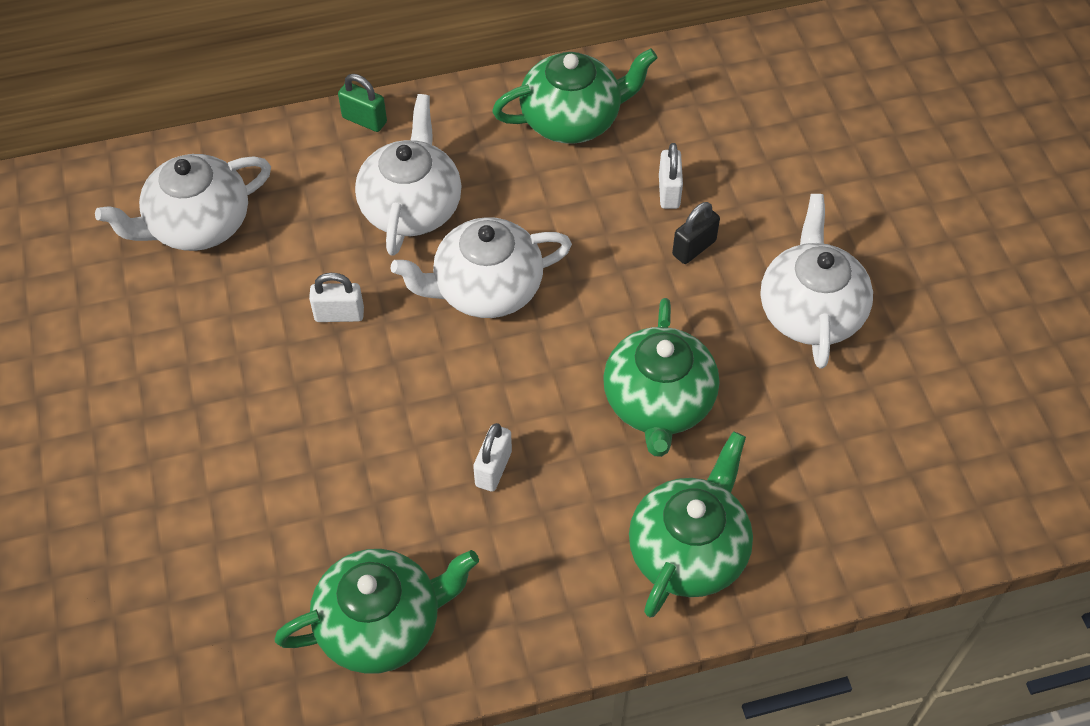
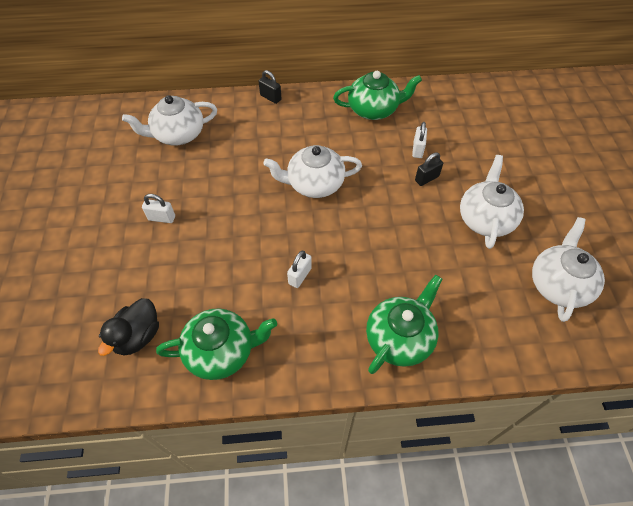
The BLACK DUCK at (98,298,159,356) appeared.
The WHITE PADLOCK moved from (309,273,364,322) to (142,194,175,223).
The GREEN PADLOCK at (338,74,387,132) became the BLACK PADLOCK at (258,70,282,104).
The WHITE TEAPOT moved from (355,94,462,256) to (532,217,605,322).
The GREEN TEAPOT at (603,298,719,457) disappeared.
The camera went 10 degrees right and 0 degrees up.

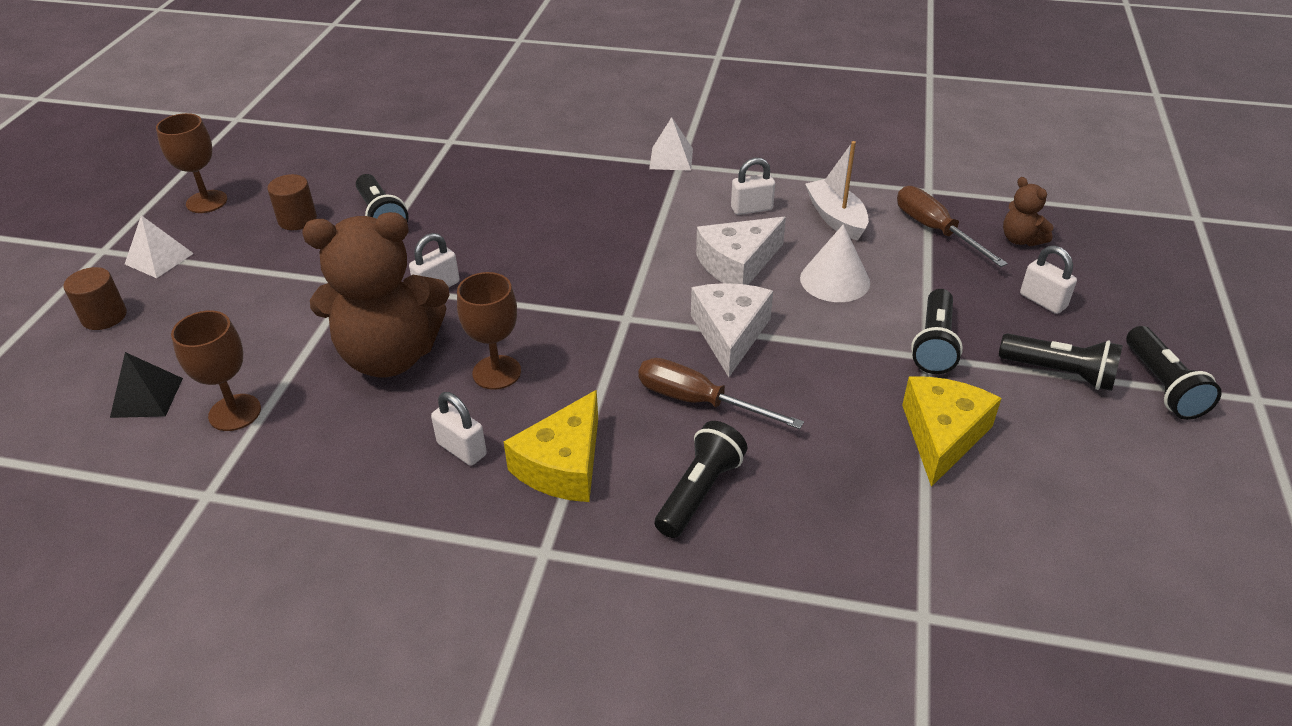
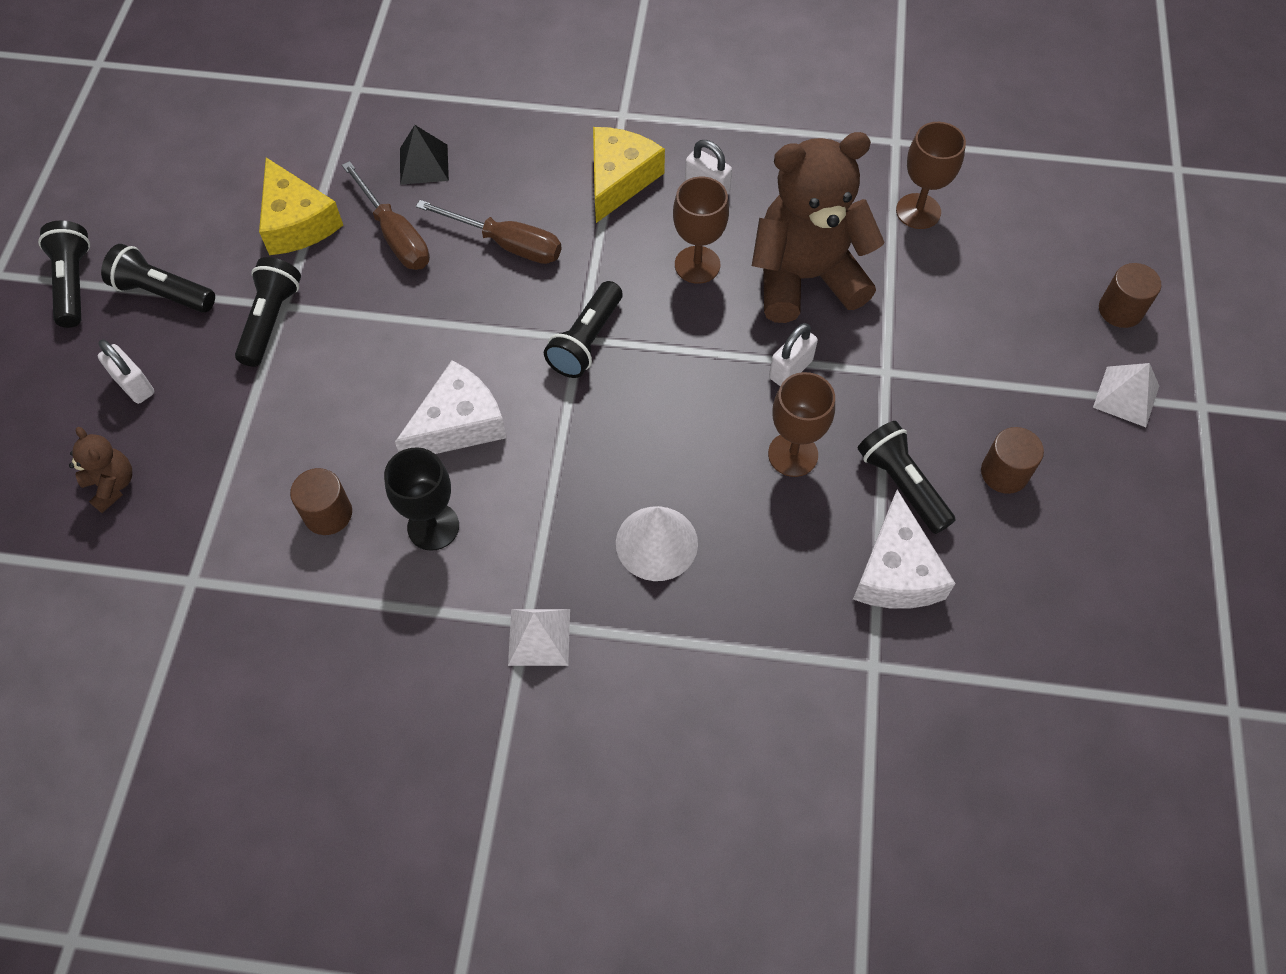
The YELLOW CHEESE at (902,377,1002,487) turned 45 degrees counterclockwise.
The WHITE BOAT at (805,141,869,241) was replaced by the BROWN CYLINDER at (290,468,352,535).
The BROWN SCREWDRIVER moved from (897,186,1008,267) to (342,161,430,270).
The WHITE PADLOCK at (731,158,775,215) was replaced by the BLACK GOBLET at (384,447,459,551).
The BLACK PYRAMID moved from (110,352,183,418) to (400,125,449,185).
The BLACK FLASHLIGHT moved from (655,421,747,538) to (544,281,622,378).
The WHITE CONE moved from (800,224,870,302) to (616,506,698,581).
The BROWN GOBLET moved from (156,113,227,213) to (768,372,835,477).
The WHITE CHEESE moved from (691,283,773,377) to (853,489,956,609).
The camera went 175 degrees right and 20 degrees up.

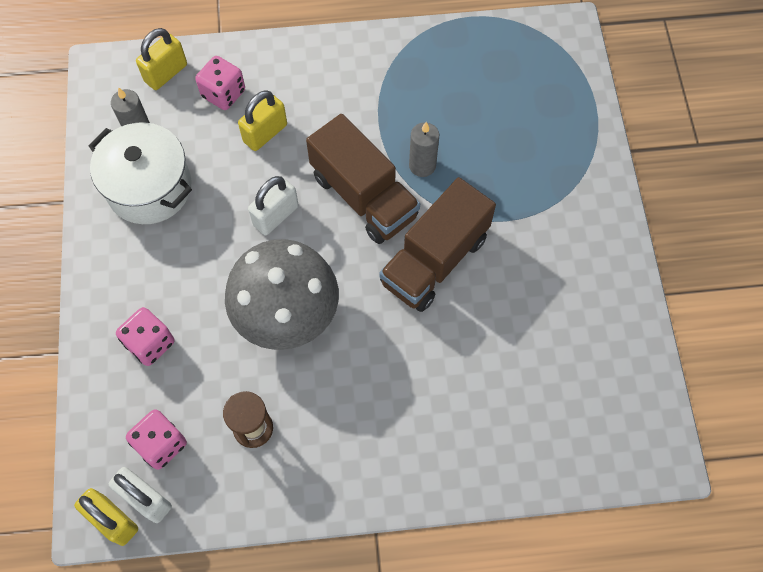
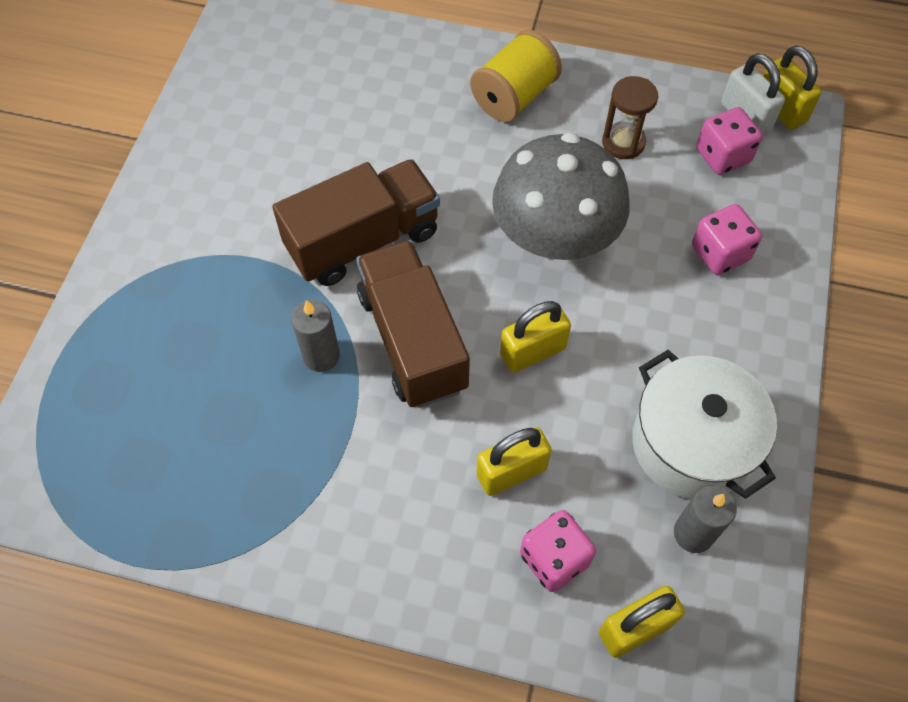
The YELLOW SPOOL at (470,30,562,122) appeared.
The WHITE PADLOCK at (248,176,299,235) became the YELLOW PADLOCK at (500,301,571,373).
The camera went 160 degrees left and 5 degrees down.

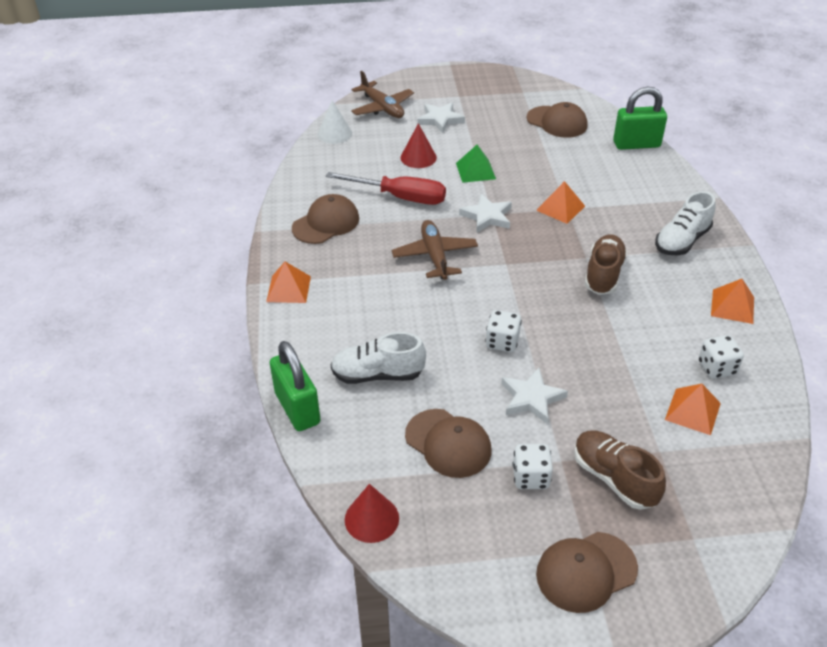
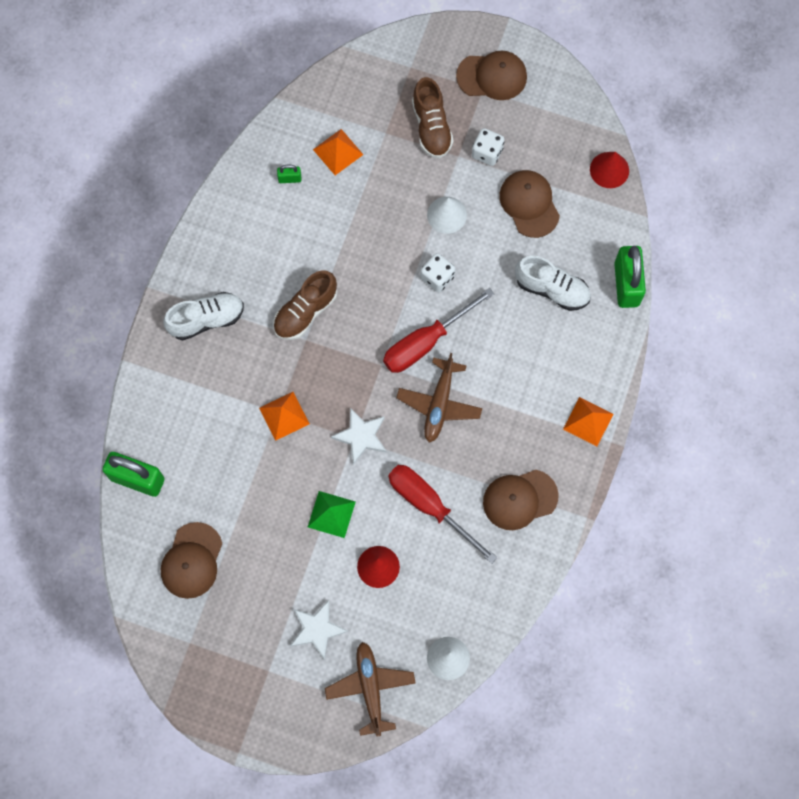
The BROWN CAP at (526,102,588,138) turned 135 degrees counterclockwise.
The WHITE DICE at (699,335,744,379) was replaced by the GREEN PADLOCK at (277,165,301,183).
The RED SCREWDRIVER at (383,288,494,373) appeared.
The WHITE STAR at (501,368,568,424) was replaced by the WHITE CONE at (427,197,467,234).
The ORANGE PYRAMID at (711,279,754,324) disappeared.
The camera went 155 degrees left and 30 degrees up.

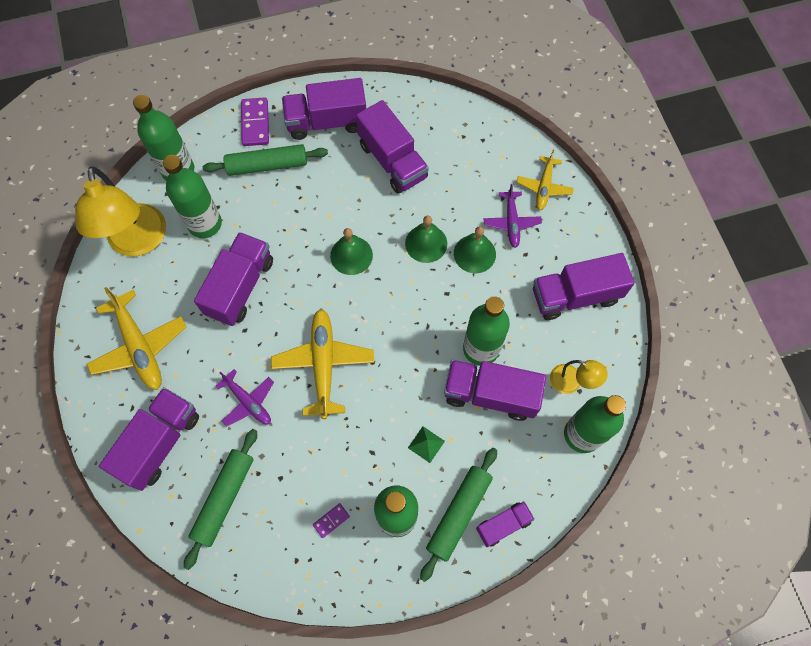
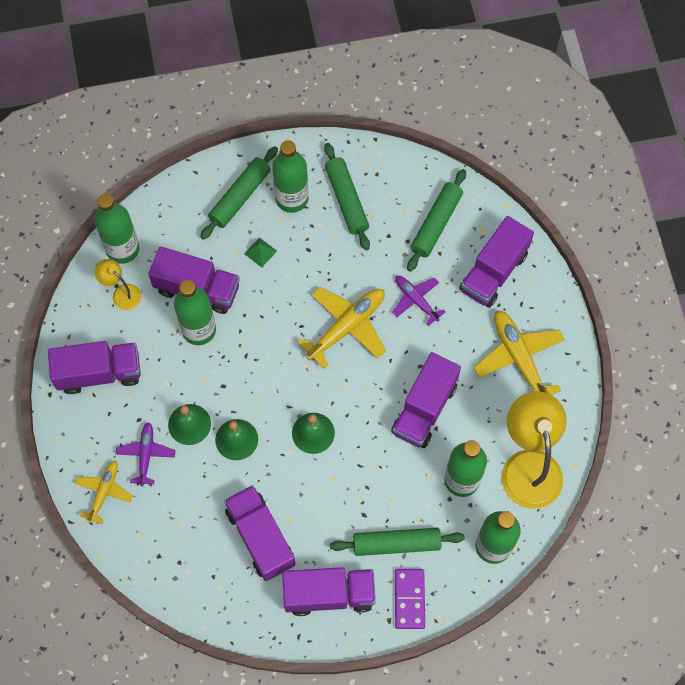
The YELLOW PLANE at (271,309,374,419) turned 135 degrees counterclockwise.
The PURPLE DOMINO at (313,503,350,538) was replaced by the GREEN ROLLING PIN at (324,143,370,250).
The PURPLE TRUCK at (476,501,535,547) disappeared.
The camera went 175 degrees left and 0 degrees up.

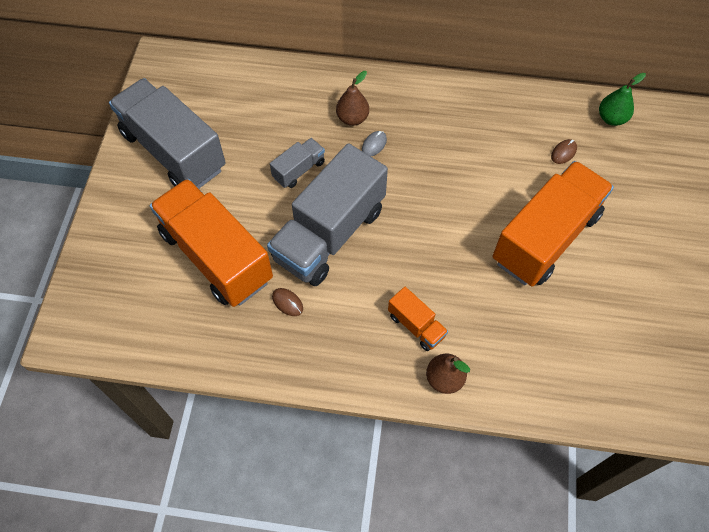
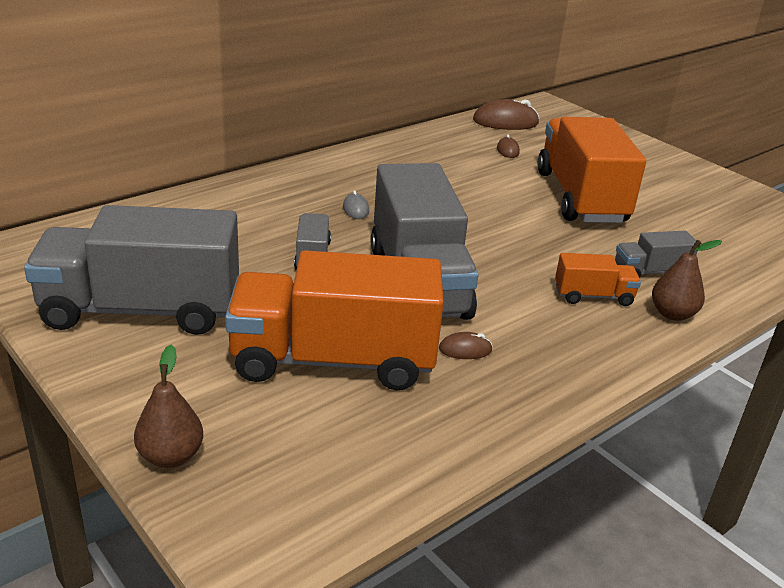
The BROWN PEAR moved from (336,71,369,126) to (134,345,203,468).
The GREEN PEAR at (599,73,646,126) was replaced by the BROWN MOUSE at (473,99,540,130).
The GREY TRUCK at (615,231,698,278) appeared.
The camera went 50 degrees left and 30 degrees down.

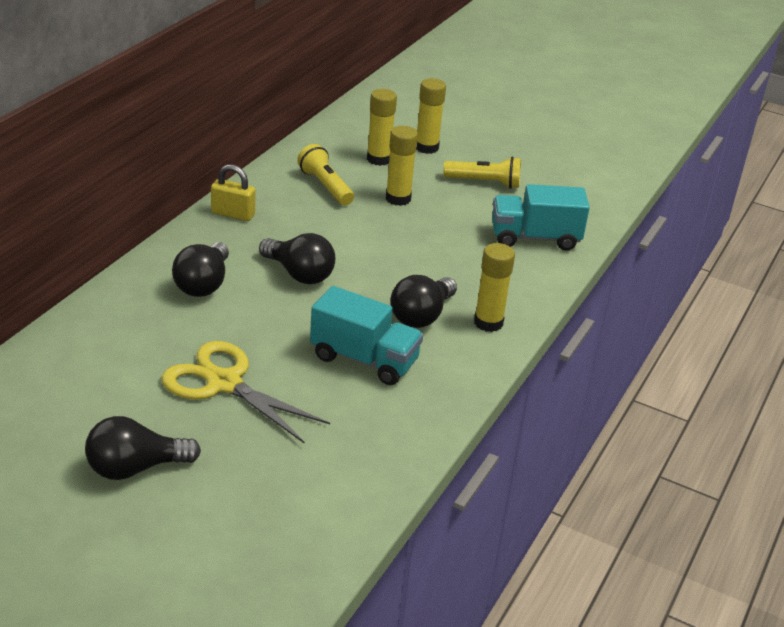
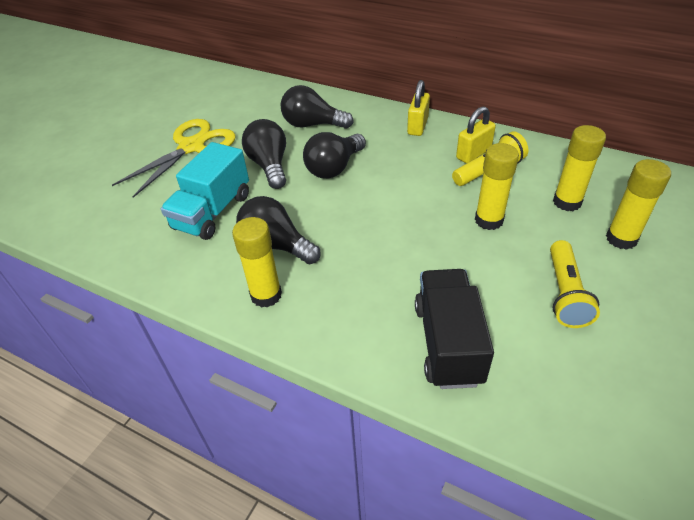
The BLACK LIGHT BULB moved from (85,416,201,480) to (242,119,286,189).
The TURQUOISE TRUCK at (492,184,590,251) became the BLACK TRUCK at (415,269,494,389).
The YELLOW PADLOCK at (456,106,496,163) appeared.
The camera went 95 degrees right and 10 degrees up.

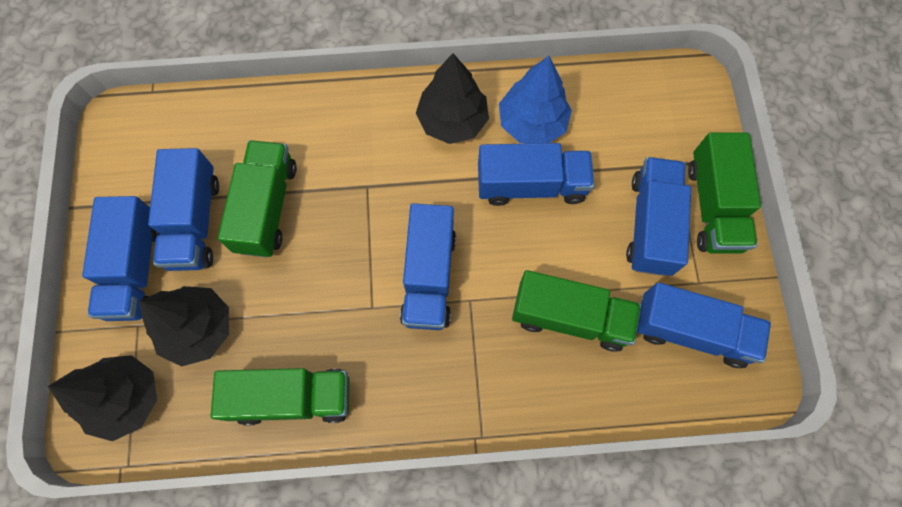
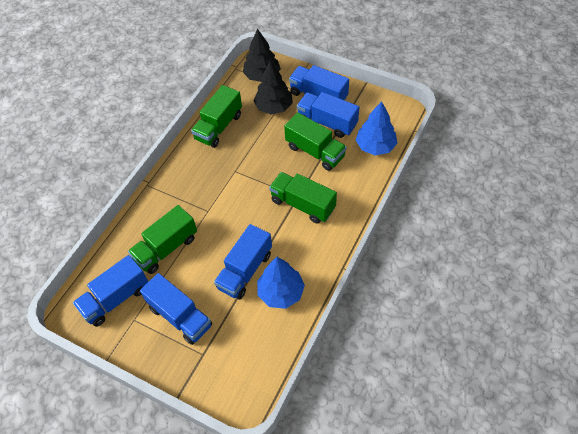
The GREEN TRUCK moved from (688,132,761,254) to (269,172,337,224).
The BLUE TREE at (356,101,397,156) appeared.
The BLUE TRUCK at (400,203,456,330) disappeared.
The BLACK TREE at (416,53,489,144) disappeared.
The camera went 125 degrees right and 15 degrees down.

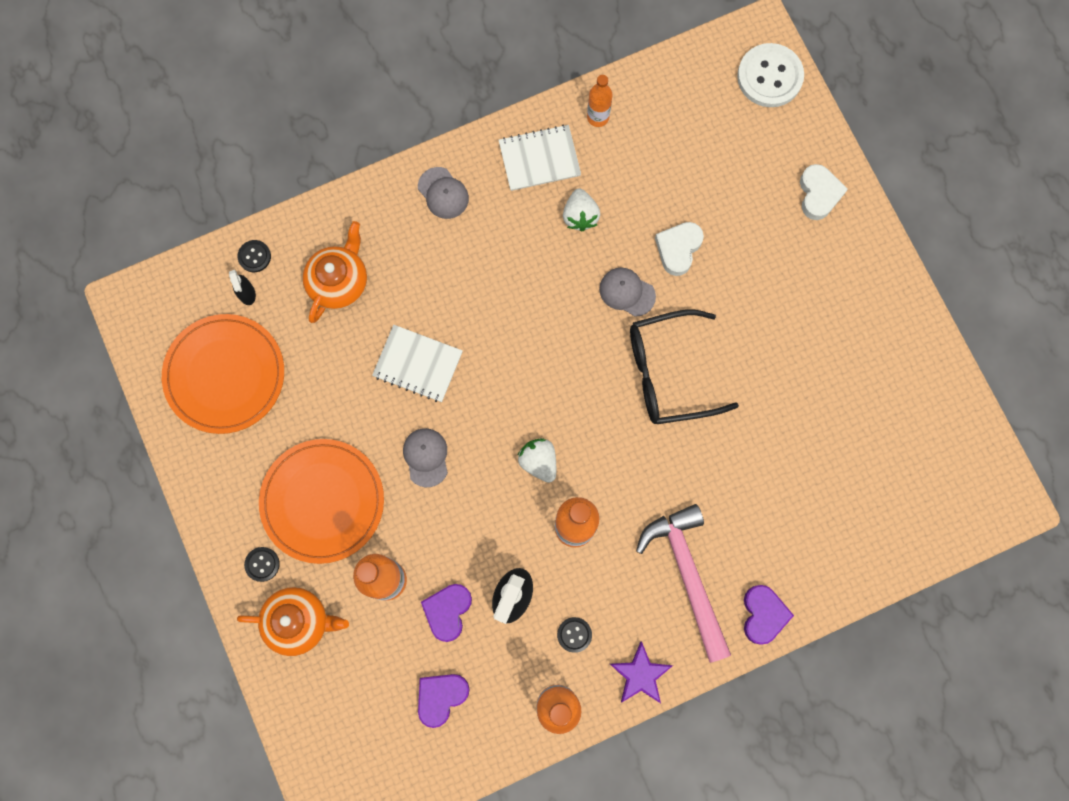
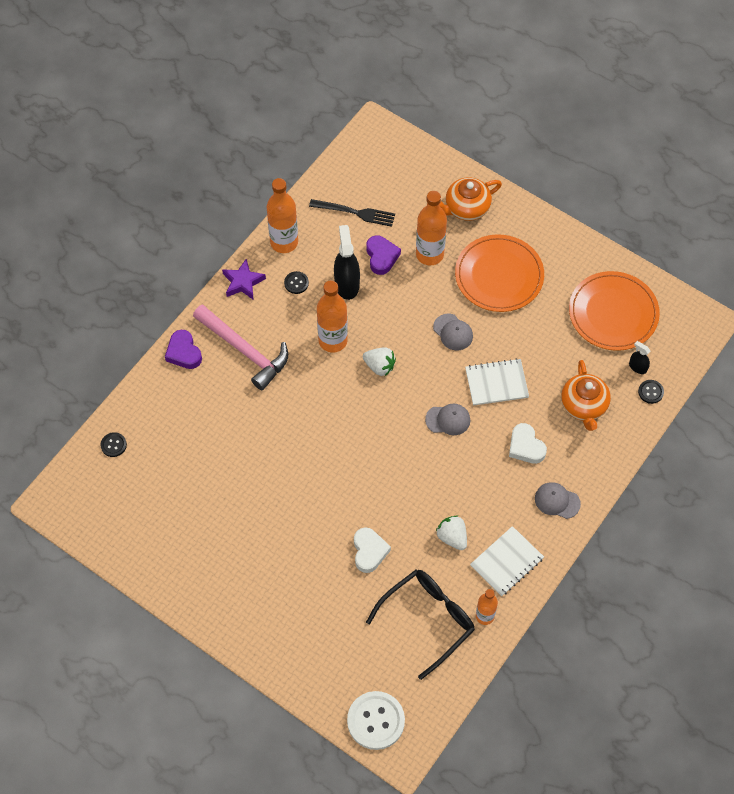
The BLACK BUTTON moved from (244,547,280,582) to (100,432,127,457).
The PURPLE HEART at (418,674,470,728) was replaced by the BLACK FORK at (309,199,395,227).
The BLACK GLASSES moved from (630,309,739,424) to (366,570,475,680).
The GREY CAP moved from (599,268,656,317) to (425,403,470,435).
The WHITE HEART moved from (800,164,848,220) to (509,423,547,464).
The camera went 150 degrees right and 15 degrees down.

